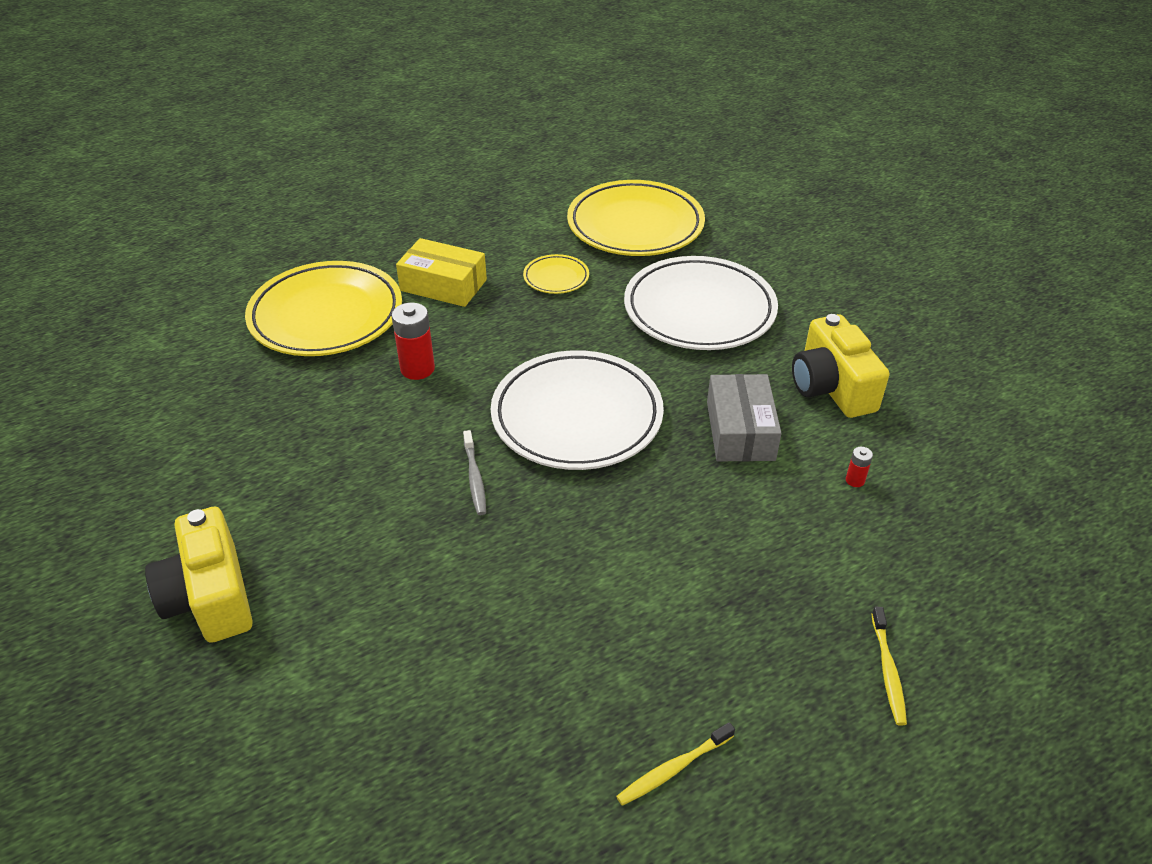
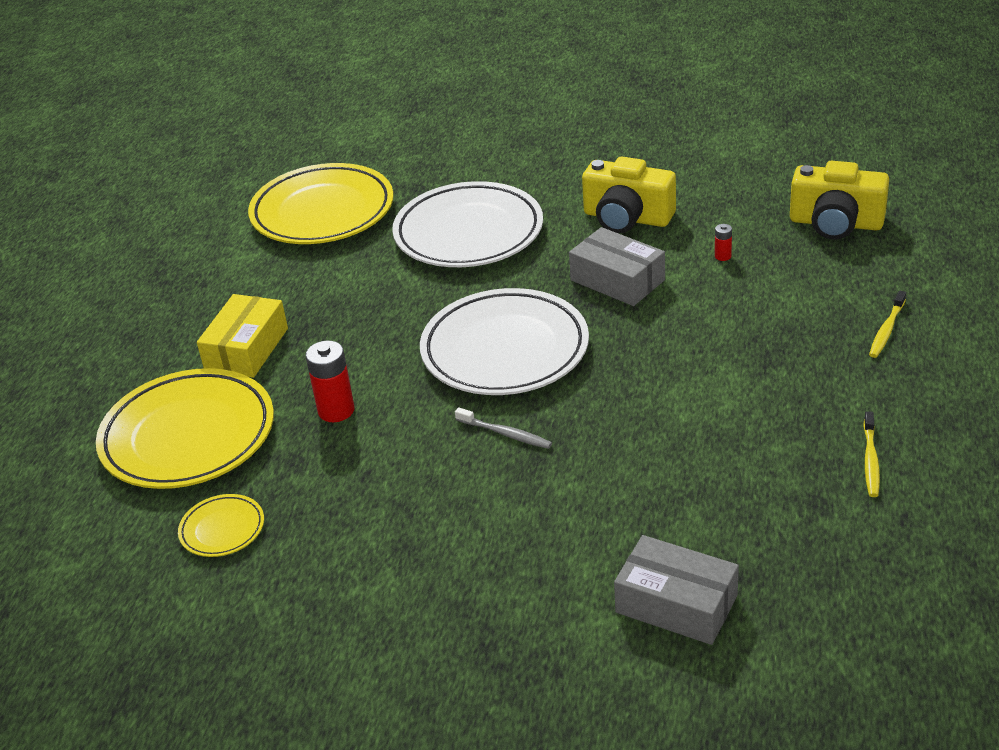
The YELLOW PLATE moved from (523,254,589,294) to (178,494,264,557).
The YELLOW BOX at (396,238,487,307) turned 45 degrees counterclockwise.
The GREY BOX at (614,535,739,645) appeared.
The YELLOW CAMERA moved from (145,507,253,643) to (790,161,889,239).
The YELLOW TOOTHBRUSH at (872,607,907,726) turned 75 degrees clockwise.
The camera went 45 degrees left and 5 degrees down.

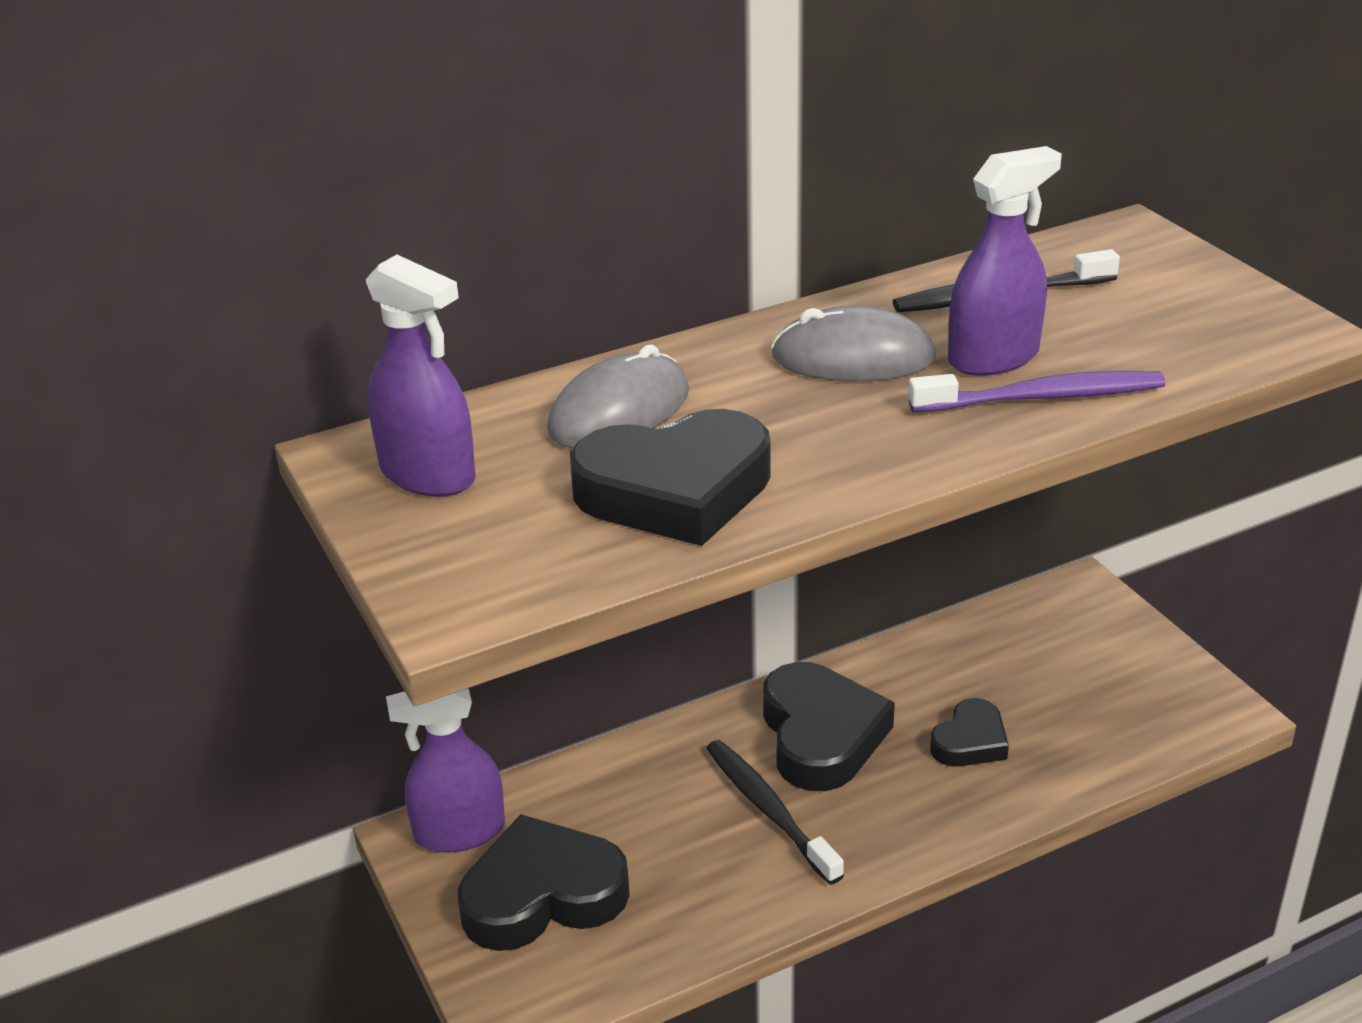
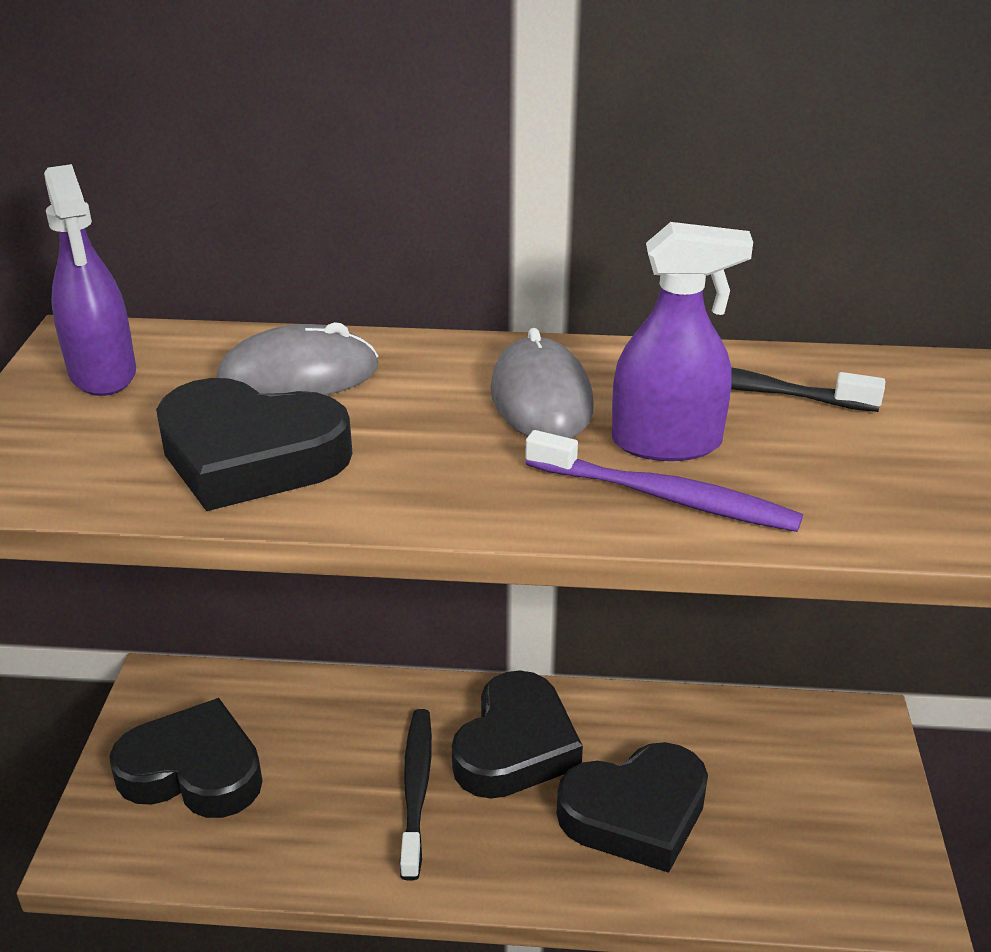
The GREY MOUSE at (771,306,936,382) turned 45 degrees clockwise.
The BLACK HEART at (930,698,1009,767) changed to 1.76 times the size.
The PURPLE SPRAY BOTTLE at (386,689,505,853) disappeared.
The camera went 30 degrees right and 0 degrees up.

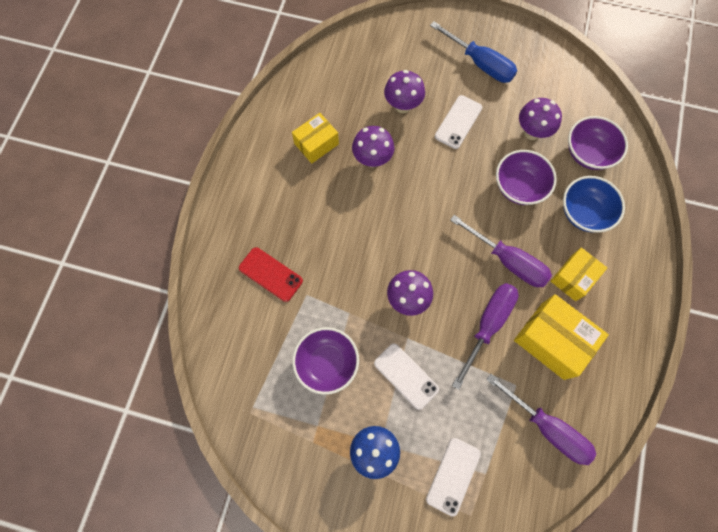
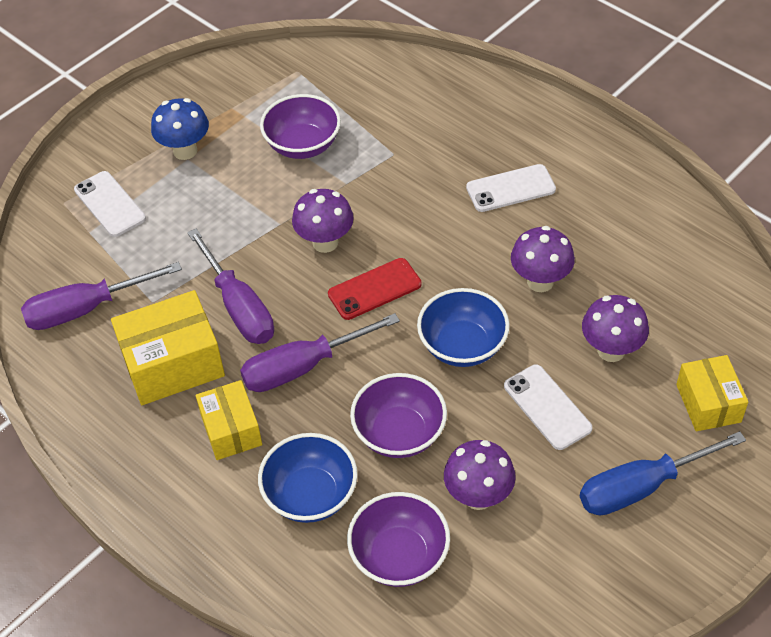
The RED PHONE moved from (239,247,303,302) to (328,258,422,320).
The BLUE BOWL at (417,288,510,367) appeared.
The WHITE PHONE moved from (374,344,439,410) to (466,164,556,212).
The YELLOW BOX moved from (292,113,339,164) to (676,355,748,431).
The camera went 120 degrees right and 20 degrees down.

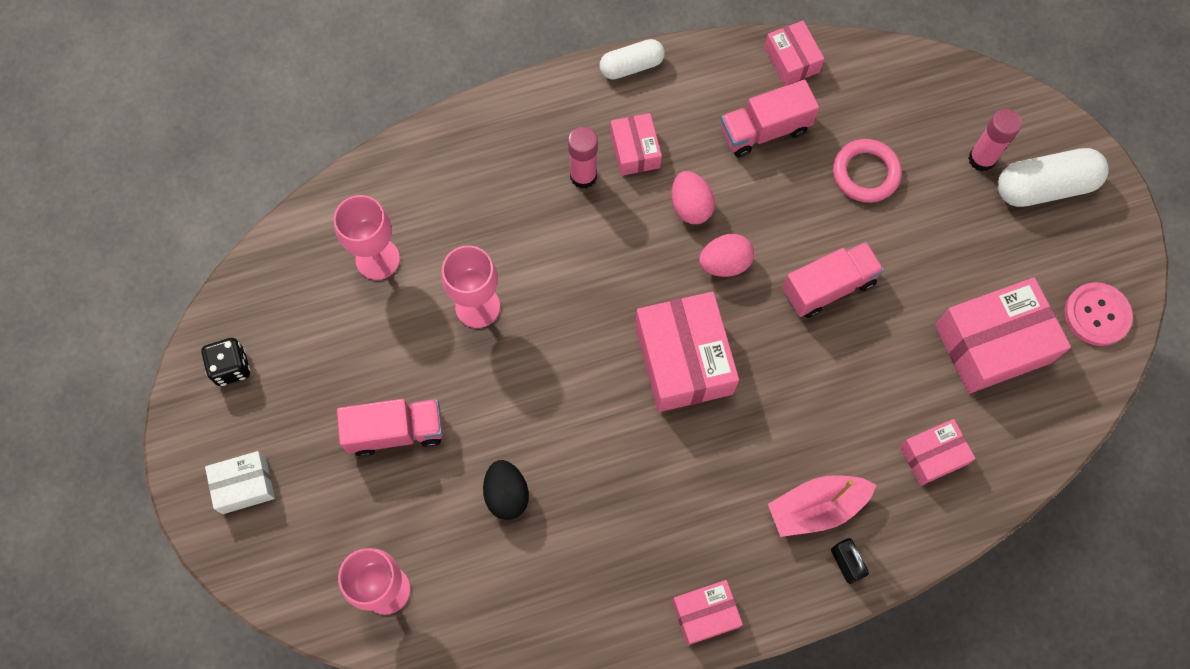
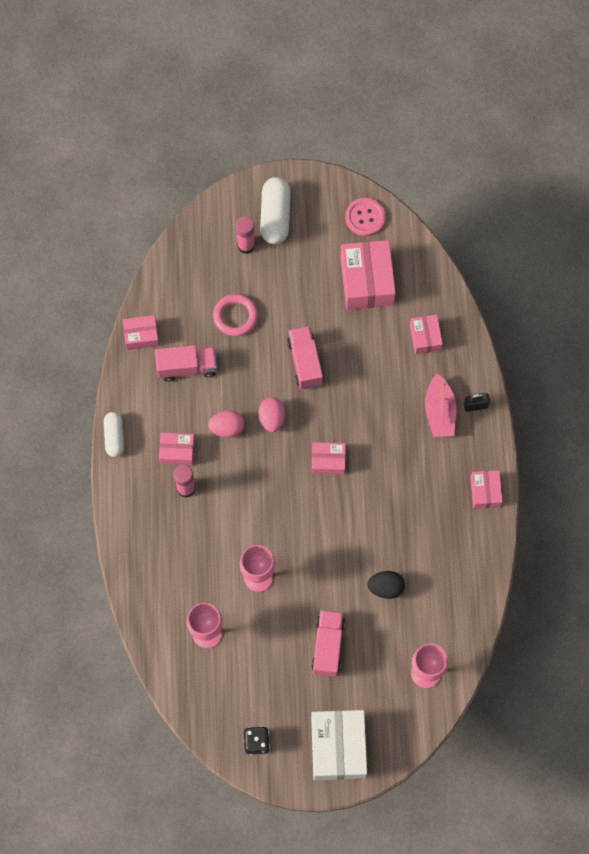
The PINK TRUCK at (721,80,819,157) turned 90 degrees counterclockwise.
The WHITE BOX at (205,451,275,514) changed to 1.81 times the size.
The PINK BOX at (635,292,739,412) changed to 0.55 times the size.
The camera went 75 degrees left and 0 degrees up.

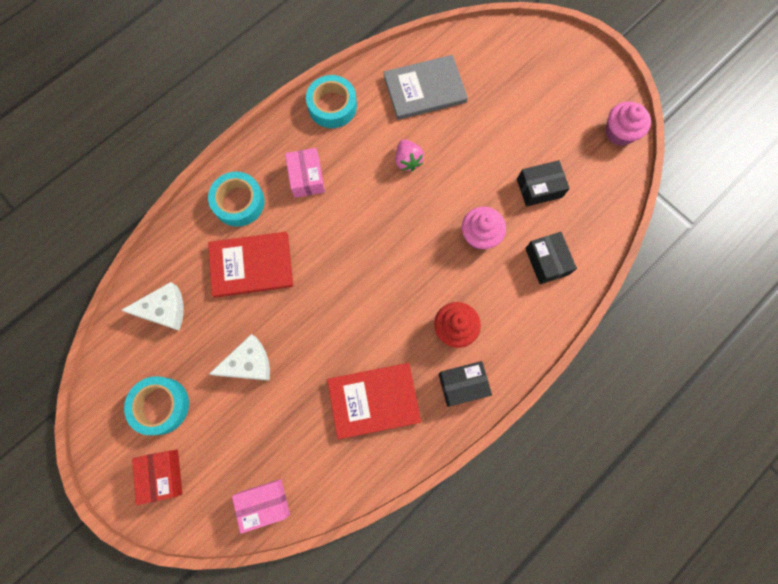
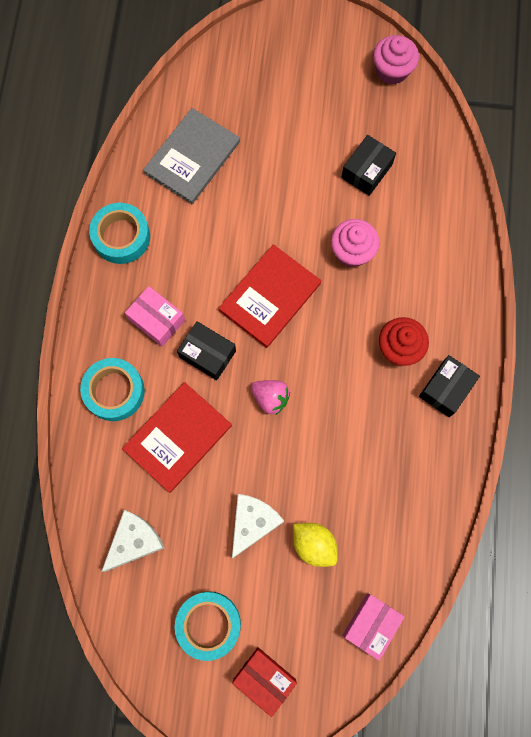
The BLACK BOX moved from (525,232,577,284) to (177,321,236,380).
The RED BOOK moved from (327,363,421,439) to (219,244,321,348).
The PINK STRAWBERRY moved from (395,139,424,171) to (251,380,290,415).
The YELLOW LEMON at (293,523,338,567) appeared.
The camera went 40 degrees left and 0 degrees up.

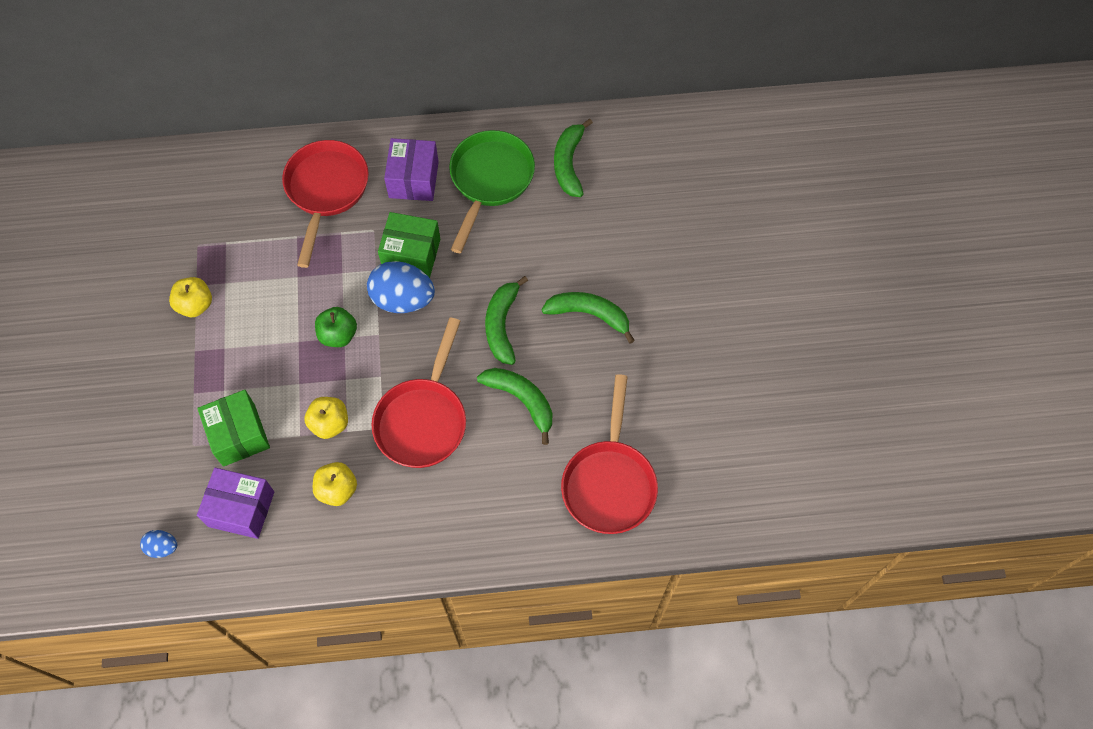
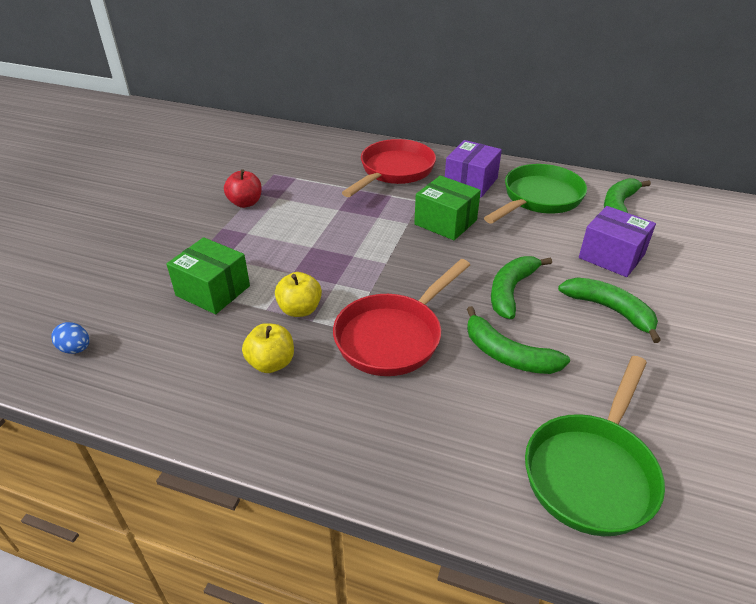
The GREEN BOX at (197,390,270,467) turned 60 degrees counterclockwise.
The YELLOW APPLE at (169,277,212,317) became the RED APPLE at (224,169,262,208).
The GREEN BANANA at (477,368,552,445) turned 150 degrees clockwise.
The RED PAN at (561,374,658,534) became the GREEN PAN at (525,356,665,536).
The PURPLE BOX moved from (197,468,274,539) to (579,206,656,277).
The GREEN APPLE at (315,307,357,347) disappeared.
The BLUE EGG at (367,261,435,313) disappeared.
The camera went 25 degrees right and 25 degrees down.

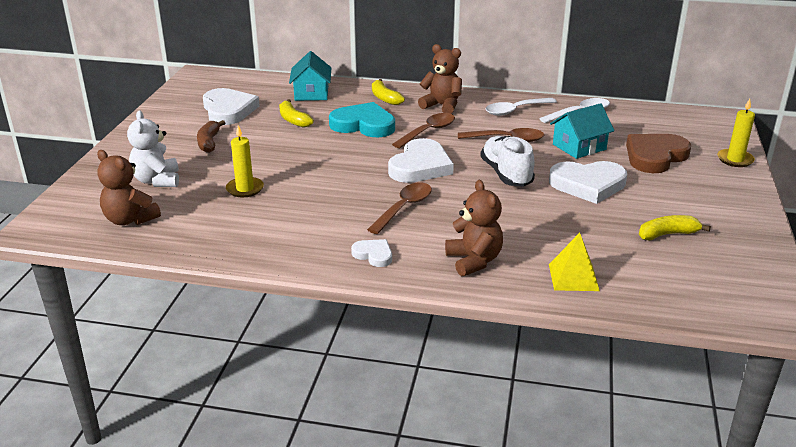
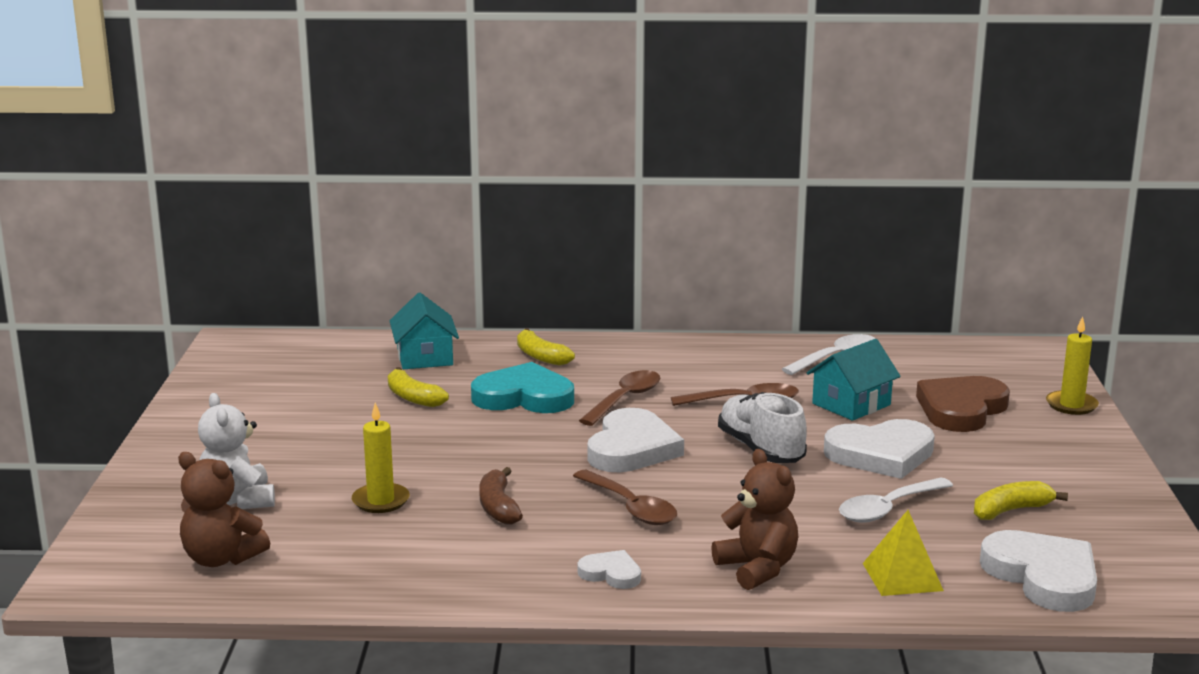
The BROWN BANANA moved from (197,120,225,153) to (479,467,523,524).
The BROWN SPOON at (367,182,432,234) turned 120 degrees clockwise.
The WHITE SPOON moved from (485,98,557,116) to (839,477,953,523).
The WHITE HEART moved from (203,88,260,125) to (980,530,1097,612).
The BROWN TEDDY BEAR at (418,44,462,114) disappeared.
The camera went 10 degrees left and 10 degrees down.

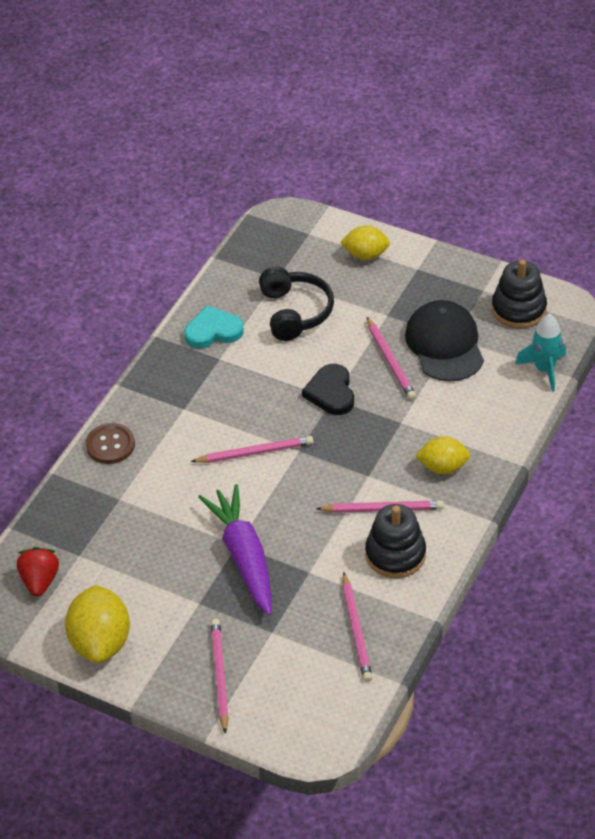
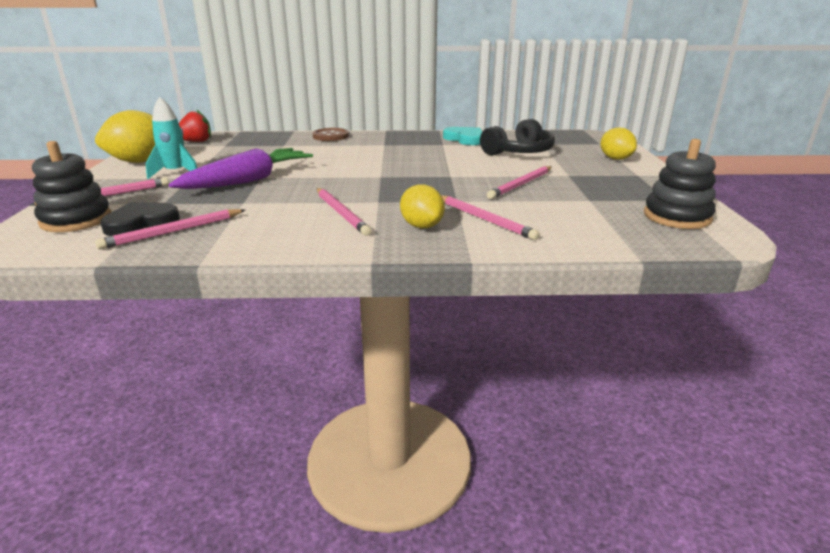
The BLACK STACKING TOY moved from (365,504,426,578) to (32,141,111,232).
The BLACK HEART moved from (302,364,354,415) to (100,202,180,236).
The TURQUOISE ROCKET moved from (515,314,566,392) to (146,97,197,179).
The PINK PENCIL moved from (191,436,314,463) to (441,195,540,240).
The BLACK CAP at (405,300,484,382) disappeared.
The camera went 60 degrees right and 20 degrees down.

